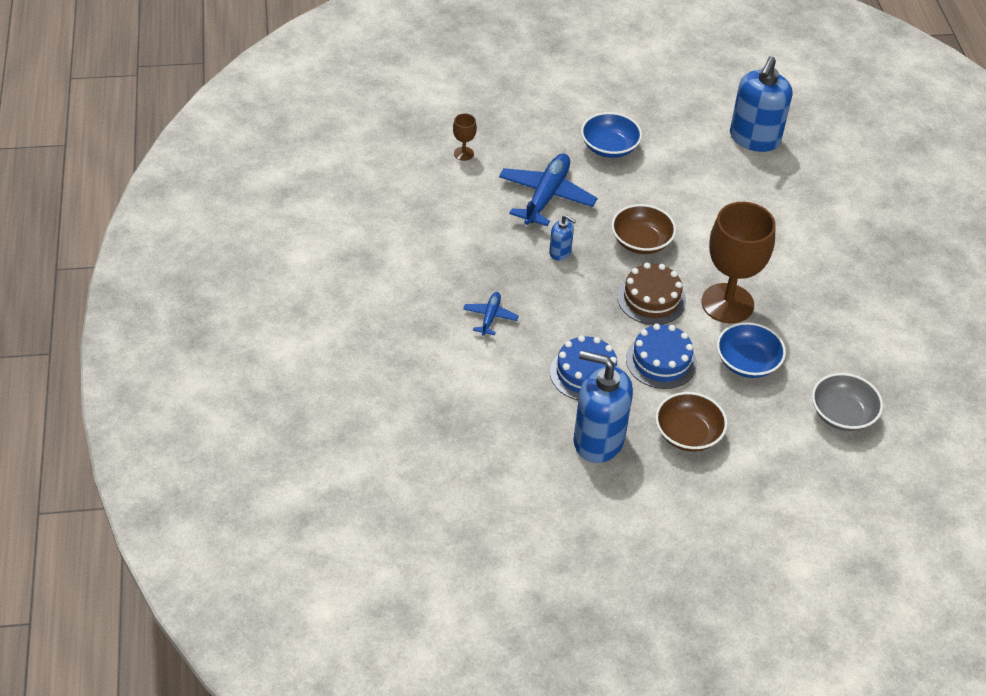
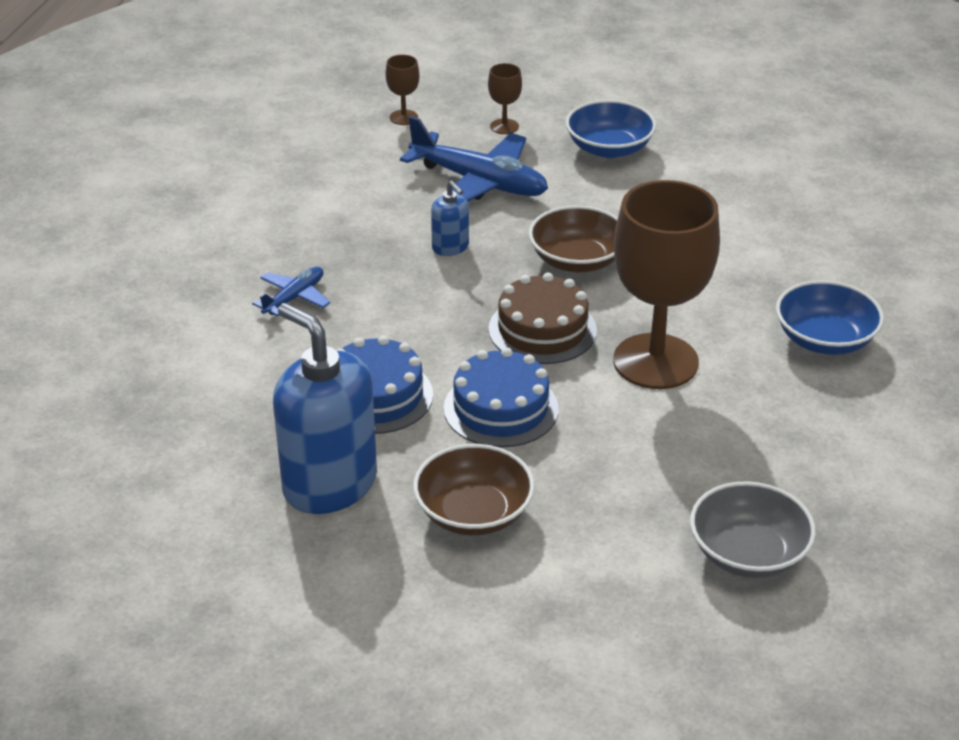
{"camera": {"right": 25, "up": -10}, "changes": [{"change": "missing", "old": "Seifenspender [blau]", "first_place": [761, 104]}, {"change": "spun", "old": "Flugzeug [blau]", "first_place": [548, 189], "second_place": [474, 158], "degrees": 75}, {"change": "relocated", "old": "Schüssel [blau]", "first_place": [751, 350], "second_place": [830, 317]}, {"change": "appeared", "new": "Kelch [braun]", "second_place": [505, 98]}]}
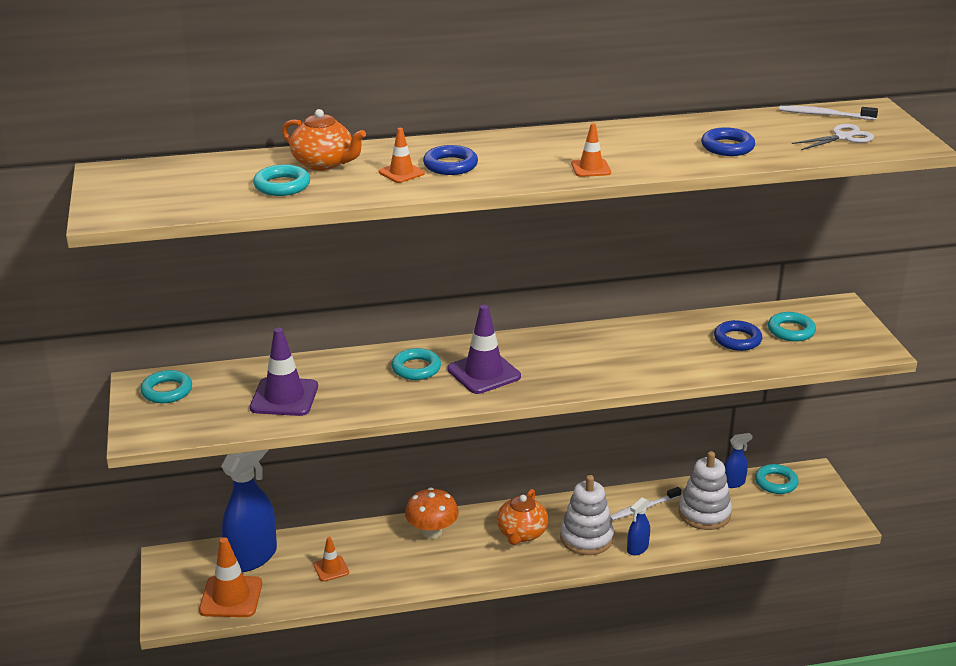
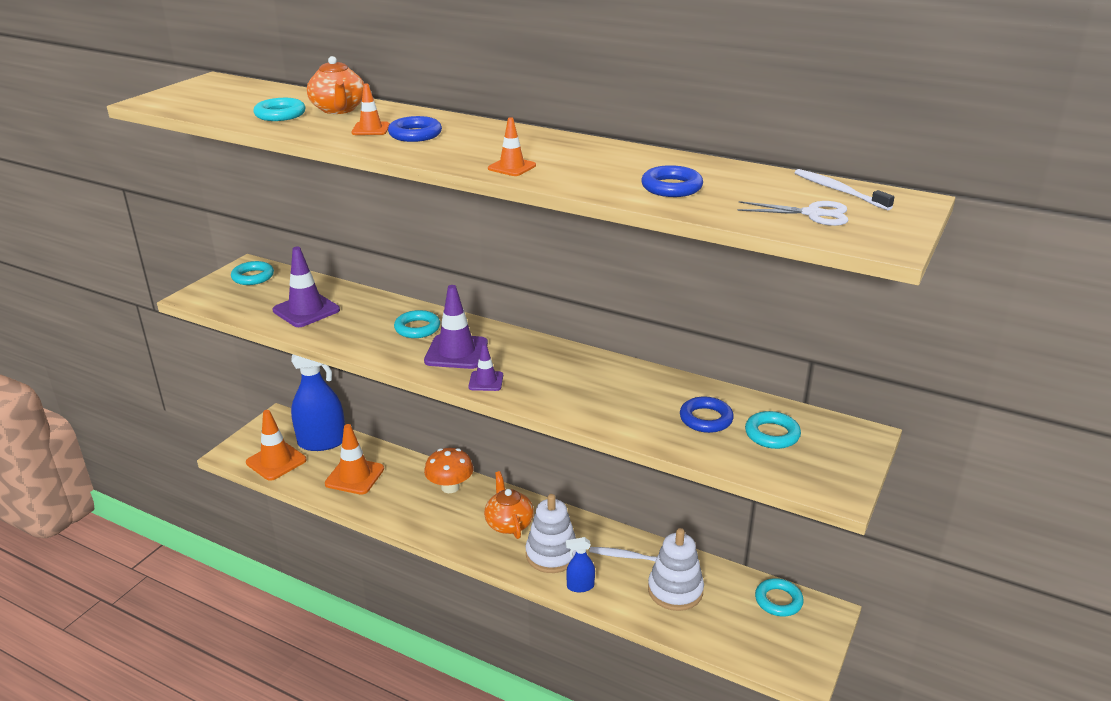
{"camera": {"right": 40, "up": 0}, "changes": [{"change": "missing", "old": "Sprühflasche [blau]", "first_place": [738, 460]}, {"change": "spun", "old": "Teekanne [orange]", "first_place": [522, 517], "second_place": [509, 505], "degrees": 105}, {"change": "size", "old": "Leitkegel [orange]", "first_place": [331, 559], "second_place": [354, 459], "factor": 1.8}, {"change": "appeared", "new": "Leitkegel [lila]", "second_place": [486, 367]}]}
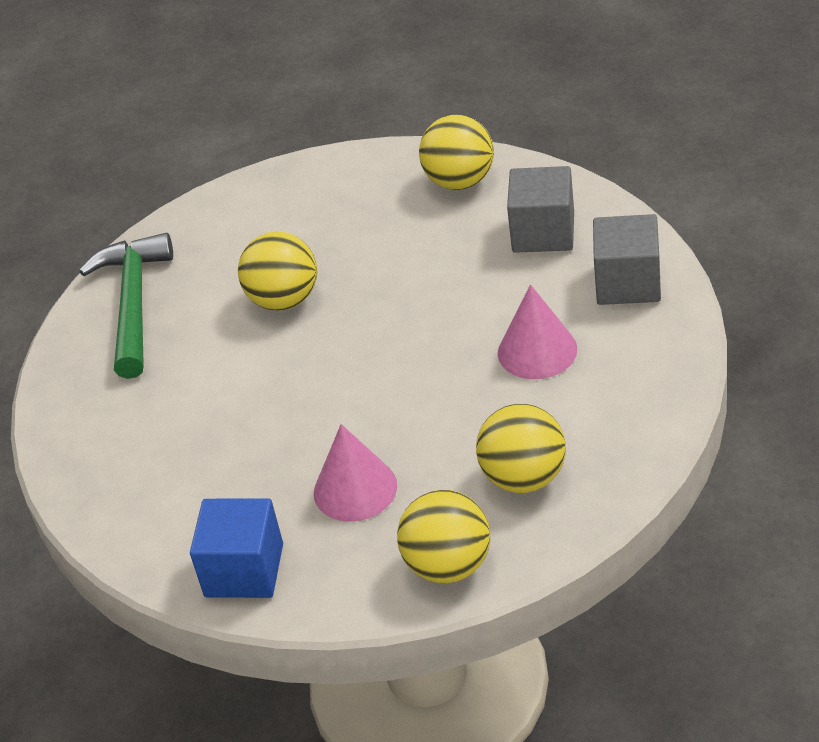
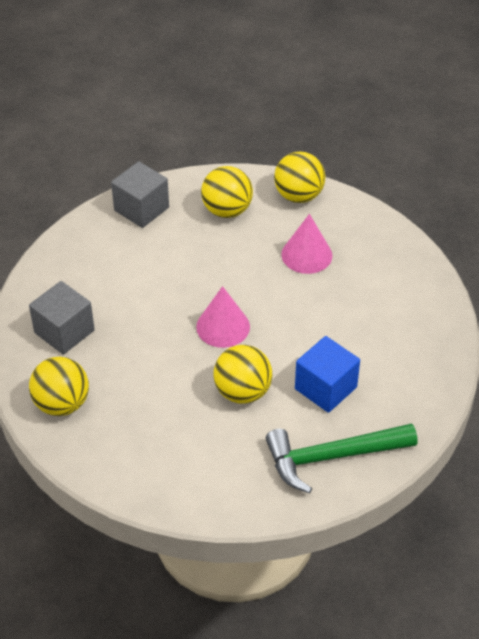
{"camera": {"right": -150, "up": 5}, "changes": [{"change": "relocated", "old": "Kubus [grau]", "first_place": [627, 259], "second_place": [140, 194]}, {"change": "spun", "old": "Hammer [grün]", "first_place": [126, 306], "second_place": [341, 458], "degrees": 45}, {"change": "relocated", "old": "Kegel [rosa]", "first_place": [537, 332], "second_place": [223, 317]}, {"change": "relocated", "old": "Kubus [blau]", "first_place": [236, 548], "second_place": [327, 374]}]}
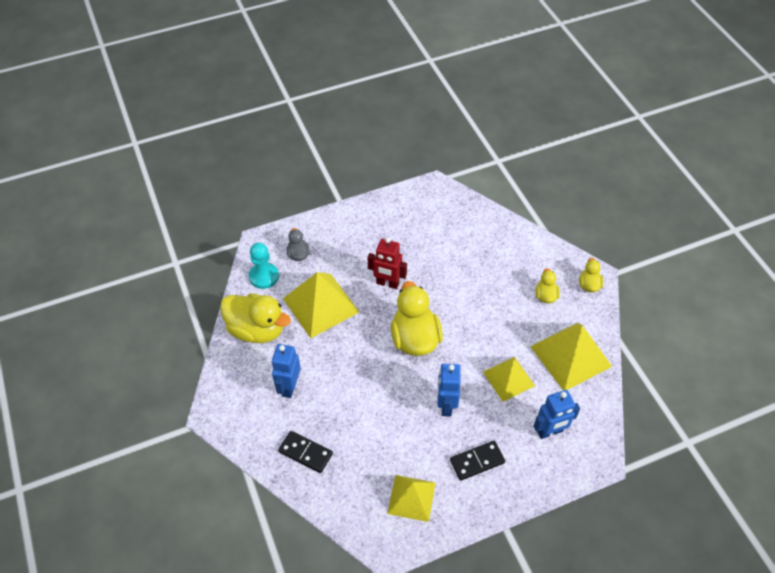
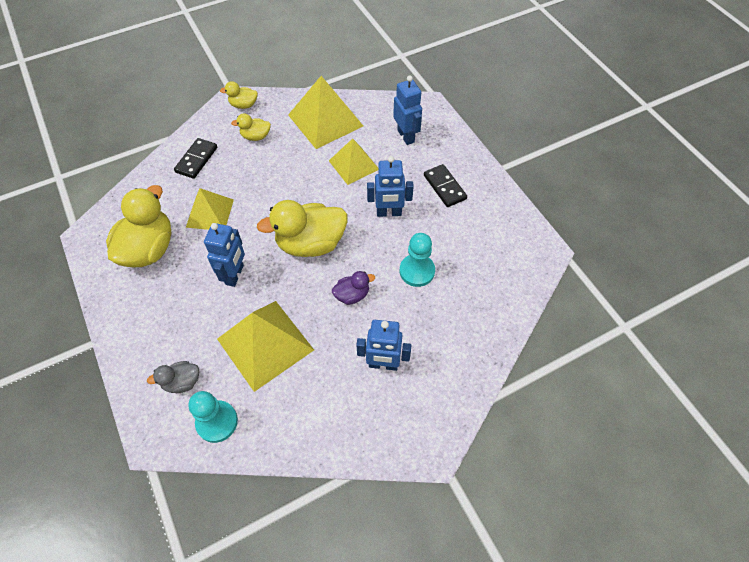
{"camera": {"right": -95, "up": 5}, "changes": [{"change": "colour", "old": "Roboter [rot]", "new": "Roboter [blau]", "first_place": [387, 263], "second_place": [224, 255]}, {"change": "relocated", "old": "Ente [gelb]", "first_place": [255, 318], "second_place": [139, 226]}, {"change": "relocated", "old": "Dominostein [schwarz]", "first_place": [305, 452], "second_place": [195, 158]}, {"change": "relocated", "old": "Pyramide [gelb]", "first_place": [411, 498], "second_place": [210, 209]}, {"change": "appeared", "new": "Bauer [türkis]", "second_place": [417, 260]}, {"change": "appeared", "new": "Ente [lila]", "second_place": [353, 288]}]}
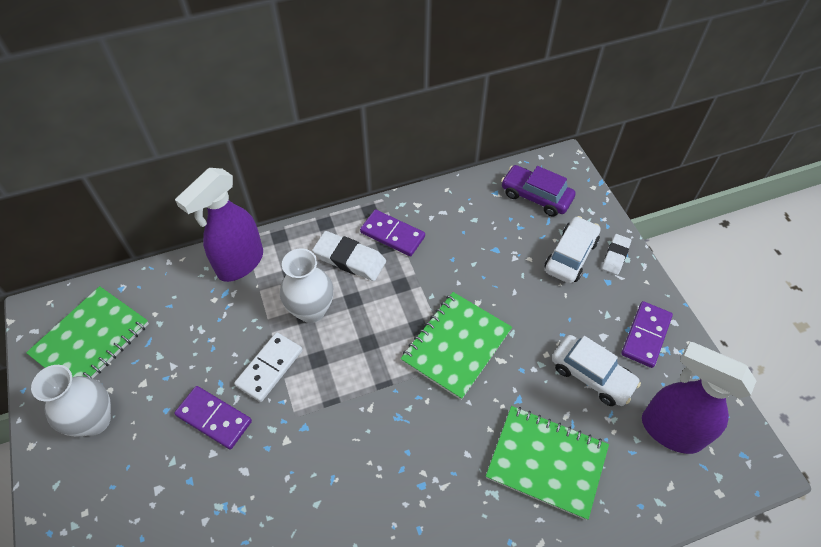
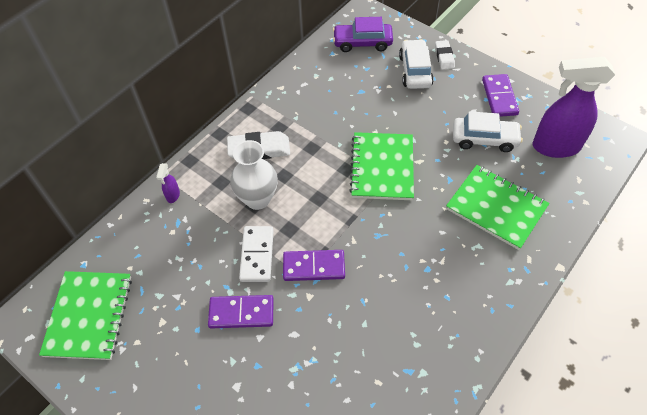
{"camera": {"right": -30, "up": 0}, "changes": [{"change": "size", "old": "Sprühflasche [lila]", "first_place": [219, 225], "second_place": [168, 183], "factor": 0.4}, {"change": "relocated", "old": "Dominostein [lila]", "first_place": [392, 232], "second_place": [314, 265]}, {"change": "missing", "old": "Vase [weiß]", "first_place": [71, 400]}, {"change": "spun", "old": "Notizbuch [grün]", "first_place": [547, 463], "second_place": [497, 207], "degrees": 45}]}
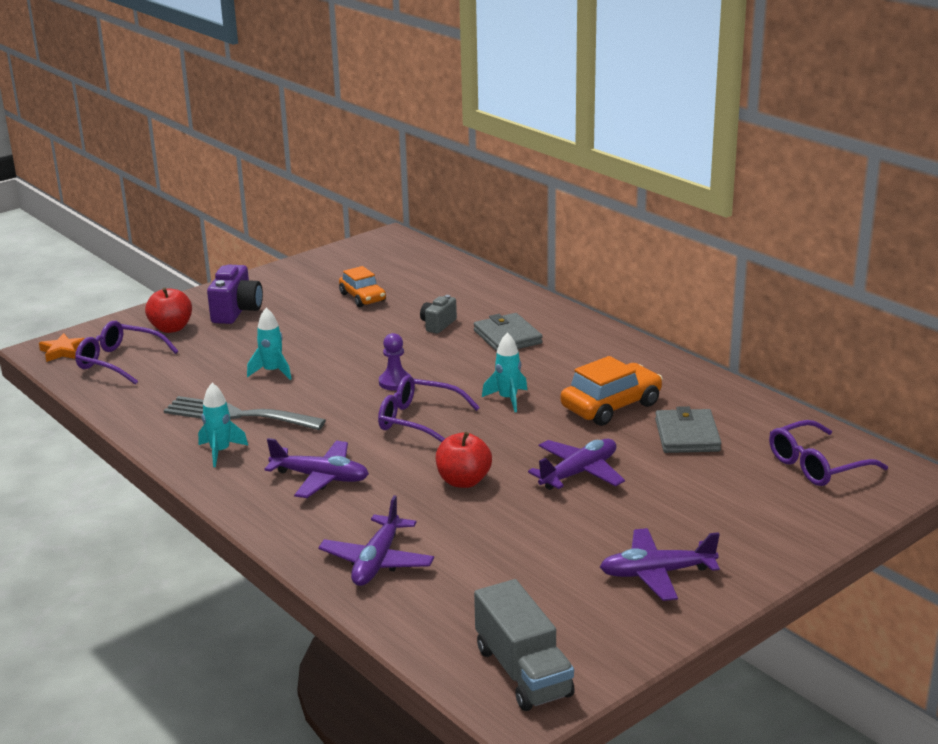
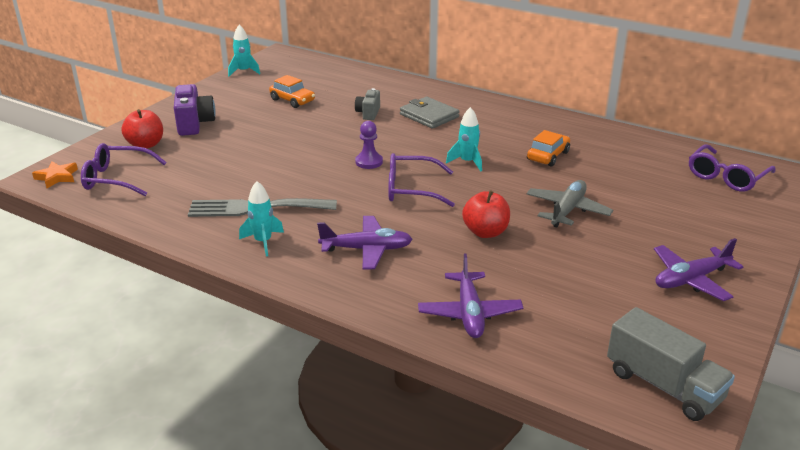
{"camera": {"right": -20, "up": 5}, "changes": [{"change": "relocated", "old": "Rakete [türkis]", "first_place": [269, 344], "second_place": [244, 50]}, {"change": "size", "old": "Auto [orange]", "first_place": [612, 391], "second_place": [548, 148], "factor": 0.66}, {"change": "missing", "old": "Geldbörse [grau]", "first_place": [688, 429]}, {"change": "colour", "old": "Flugzeug [lila]", "new": "Flugzeug [grau]", "first_place": [576, 464], "second_place": [569, 203]}]}
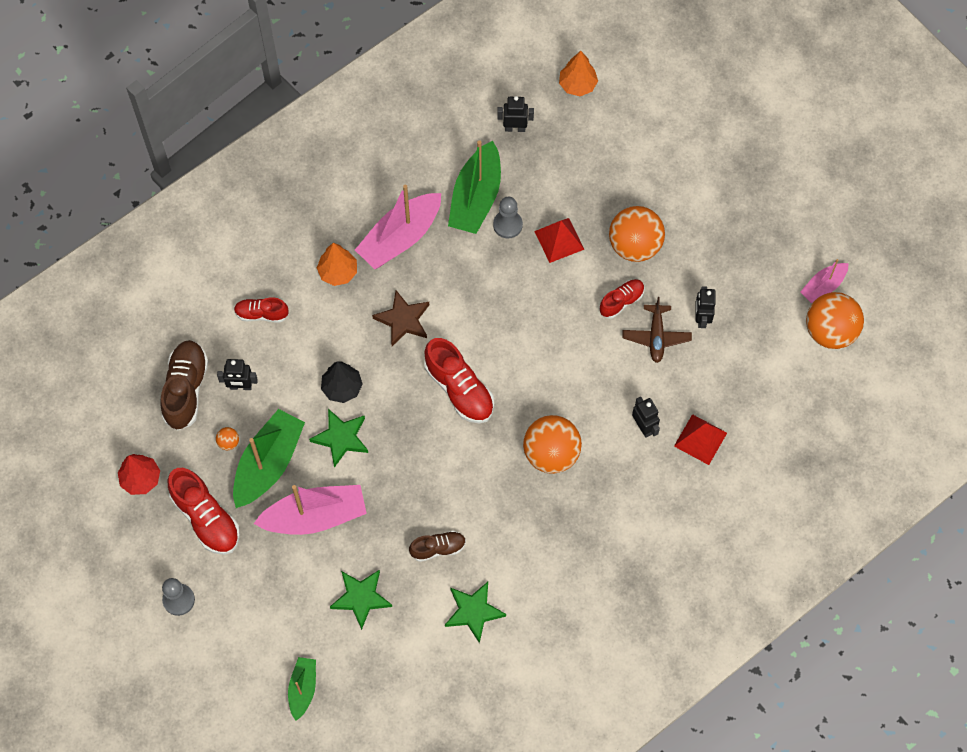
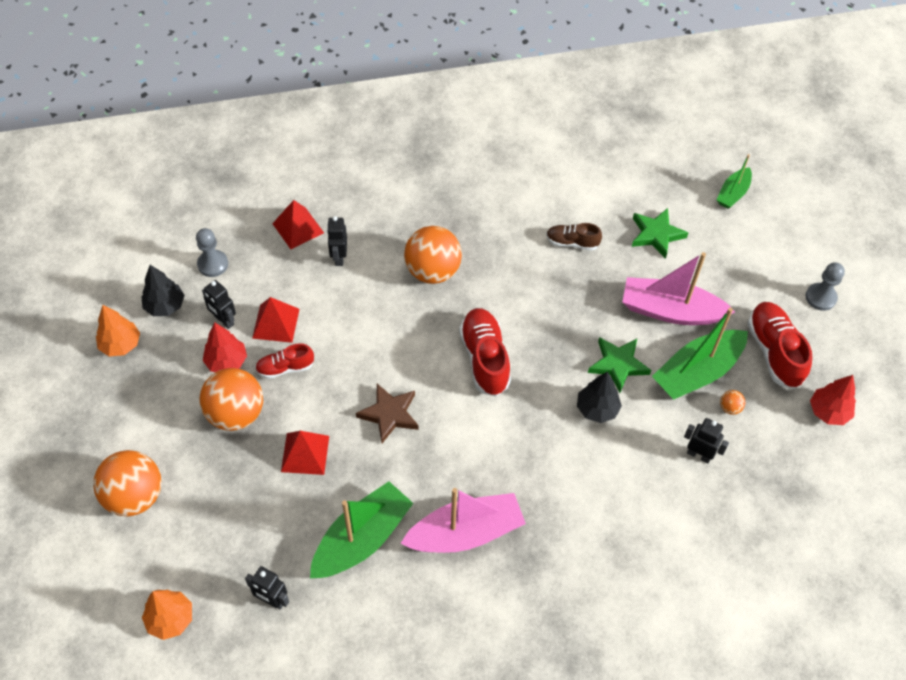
{"camera": {"right": -155, "up": -10}, "changes": [{"change": "relocated", "old": "Bauer [grau]", "first_place": [508, 217], "second_place": [212, 252]}, {"change": "relocated", "old": "Baum [orange]", "first_place": [337, 264], "second_place": [118, 330]}, {"change": "missing", "old": "Boot [rosa]", "first_place": [824, 281]}, {"change": "spun", "old": "Roboter [schwarz]", "first_place": [706, 307], "second_place": [219, 304], "degrees": 105}, {"change": "relocated", "old": "Stern [braun]", "first_place": [400, 318], "second_place": [387, 413]}, {"change": "relocated", "old": "Ball [orange]", "first_place": [835, 320], "second_place": [127, 483]}, {"change": "missing", "old": "Schuh [rot]", "first_place": [261, 309]}, {"change": "exchanged", "old": "Flugzeug [braun]", "new": "Pyramide [rot]", "first_place": [657, 330], "second_place": [276, 320]}, {"change": "missing", "old": "Schuh [braun]", "first_place": [184, 385]}, {"change": "missing", "old": "Stern [grün]", "first_place": [475, 612]}, {"change": "appeared", "new": "Baum [schwarz]", "second_place": [163, 290]}, {"change": "appeared", "new": "Baum [rot]", "second_place": [225, 347]}]}
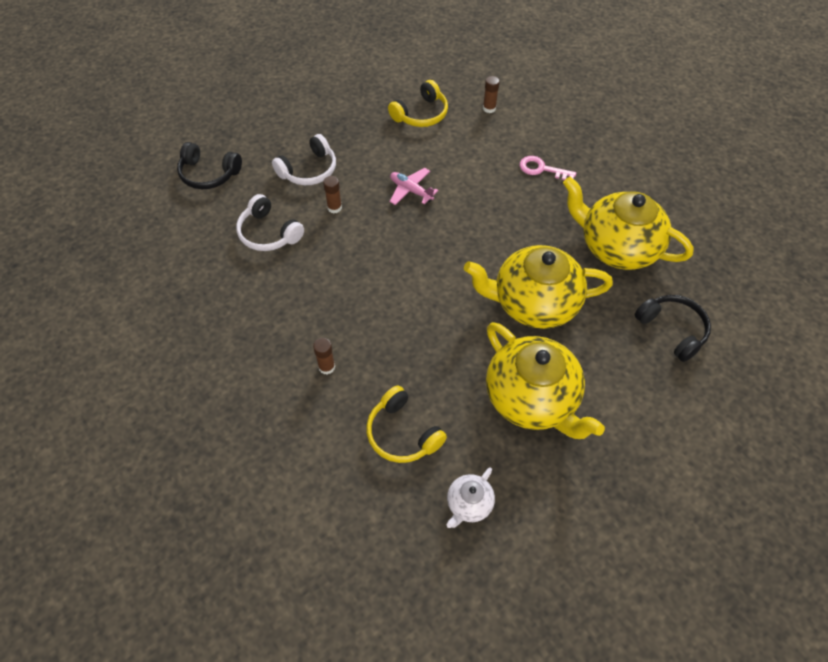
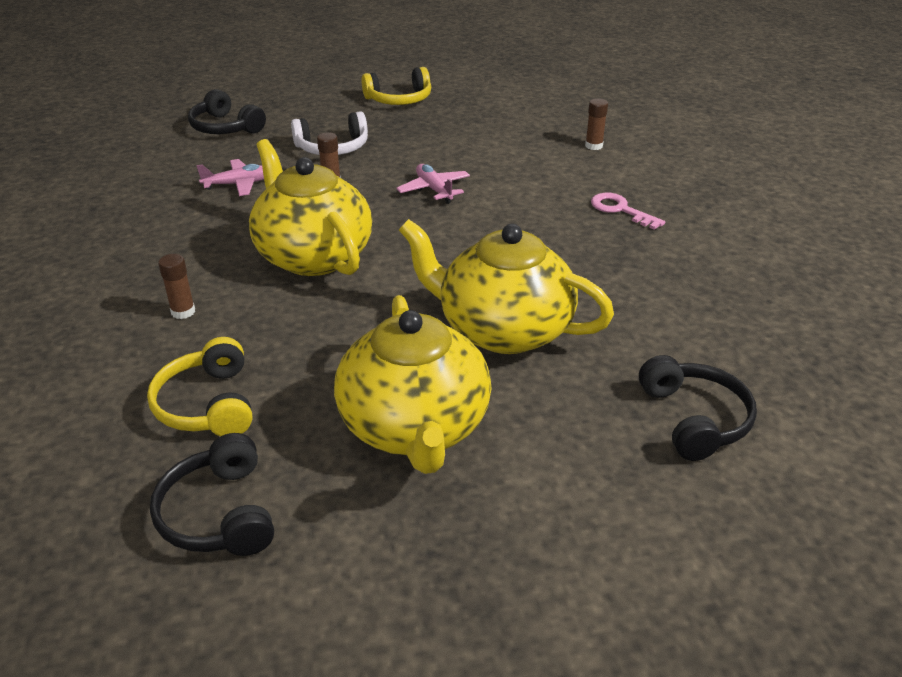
{"camera": {"right": 25, "up": -20}, "changes": [{"change": "relocated", "old": "Kopfhörer [gelb]", "first_place": [418, 103], "second_place": [396, 86]}, {"change": "relocated", "old": "Teekanne [gelb]", "first_place": [628, 223], "second_place": [310, 207]}, {"change": "exchanged", "old": "Kopfhörer [weiß]", "new": "Flugzeug [rosa]", "first_place": [270, 222], "second_place": [230, 177]}, {"change": "exchanged", "old": "Teekanne [weiß]", "new": "Kopfhörer [schwarz]", "first_place": [470, 497], "second_place": [212, 494]}]}
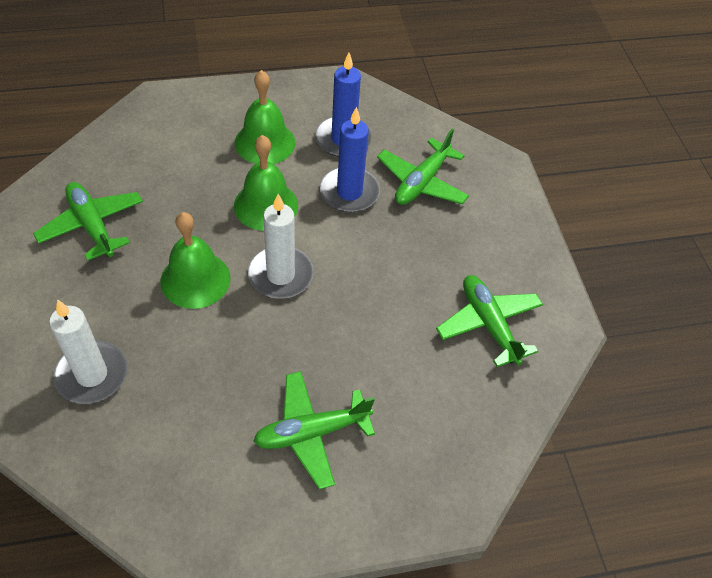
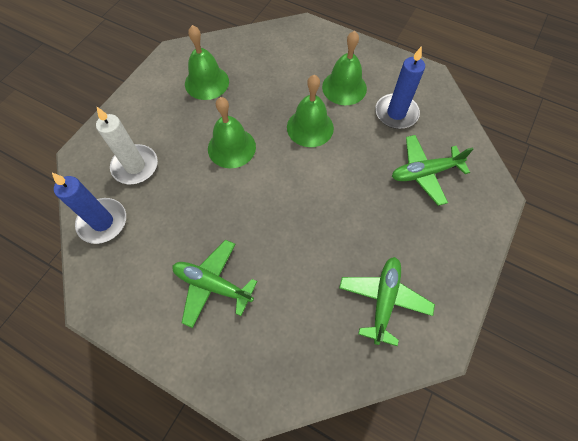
{"camera": {"right": 45, "up": 10}, "changes": [{"change": "relocated", "old": "Kerze [blau]", "first_place": [350, 159], "second_place": [89, 208]}, {"change": "exchanged", "old": "Flugzeug [grün]", "new": "Glocke [grün]", "first_place": [88, 221], "second_place": [207, 62]}, {"change": "missing", "old": "Kerze [weiß]", "first_place": [280, 246]}]}
